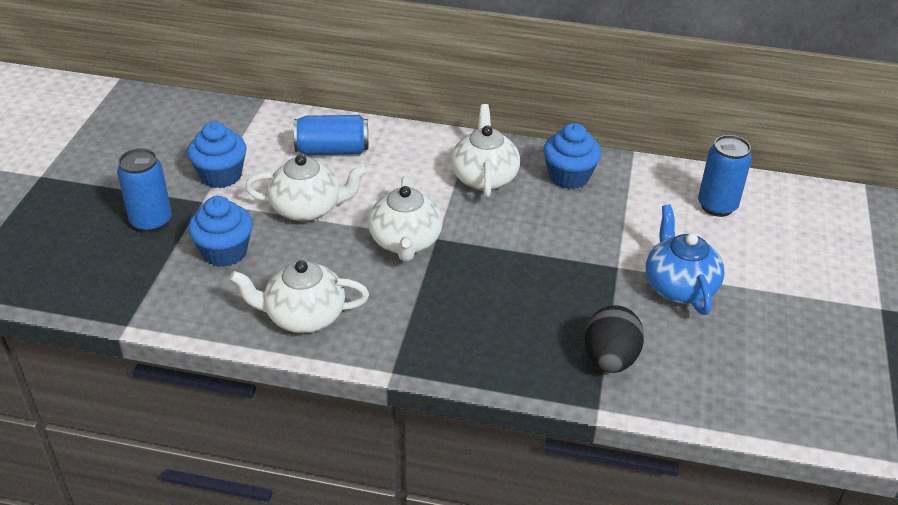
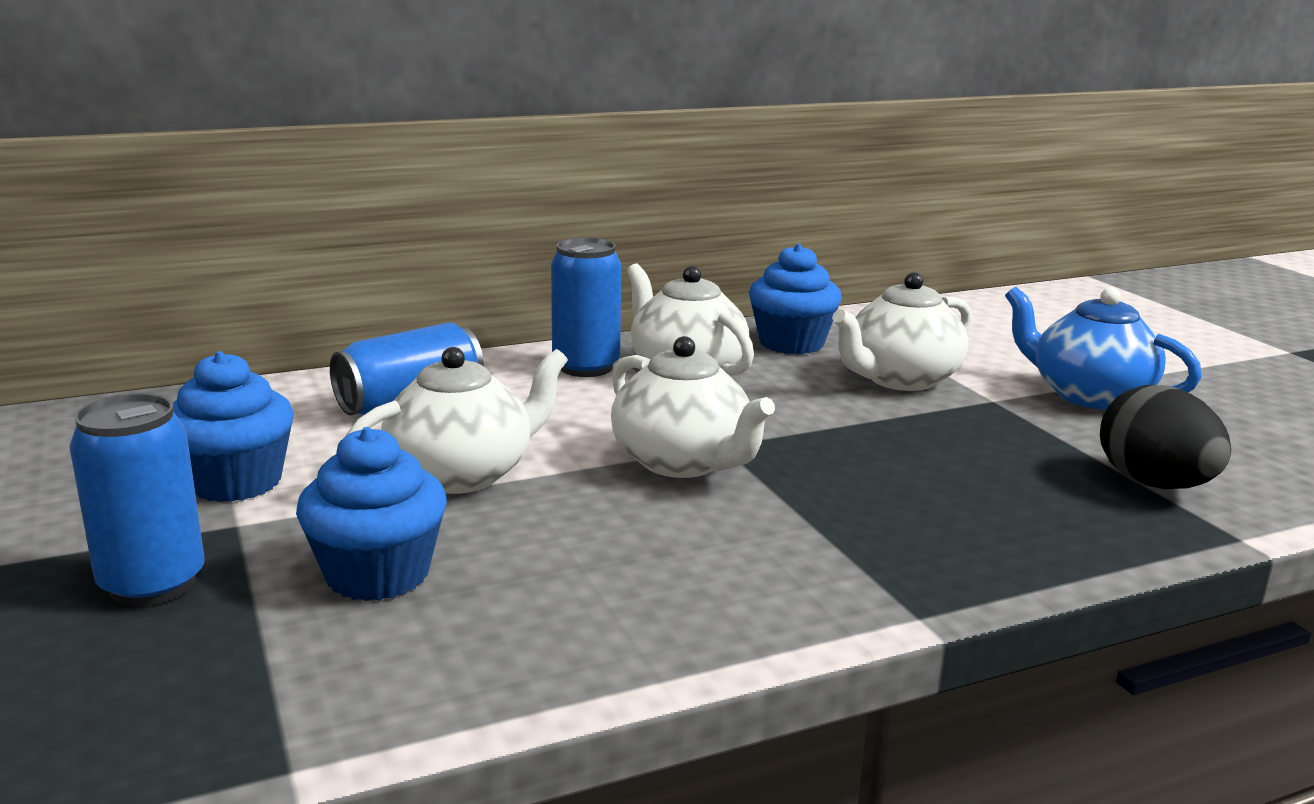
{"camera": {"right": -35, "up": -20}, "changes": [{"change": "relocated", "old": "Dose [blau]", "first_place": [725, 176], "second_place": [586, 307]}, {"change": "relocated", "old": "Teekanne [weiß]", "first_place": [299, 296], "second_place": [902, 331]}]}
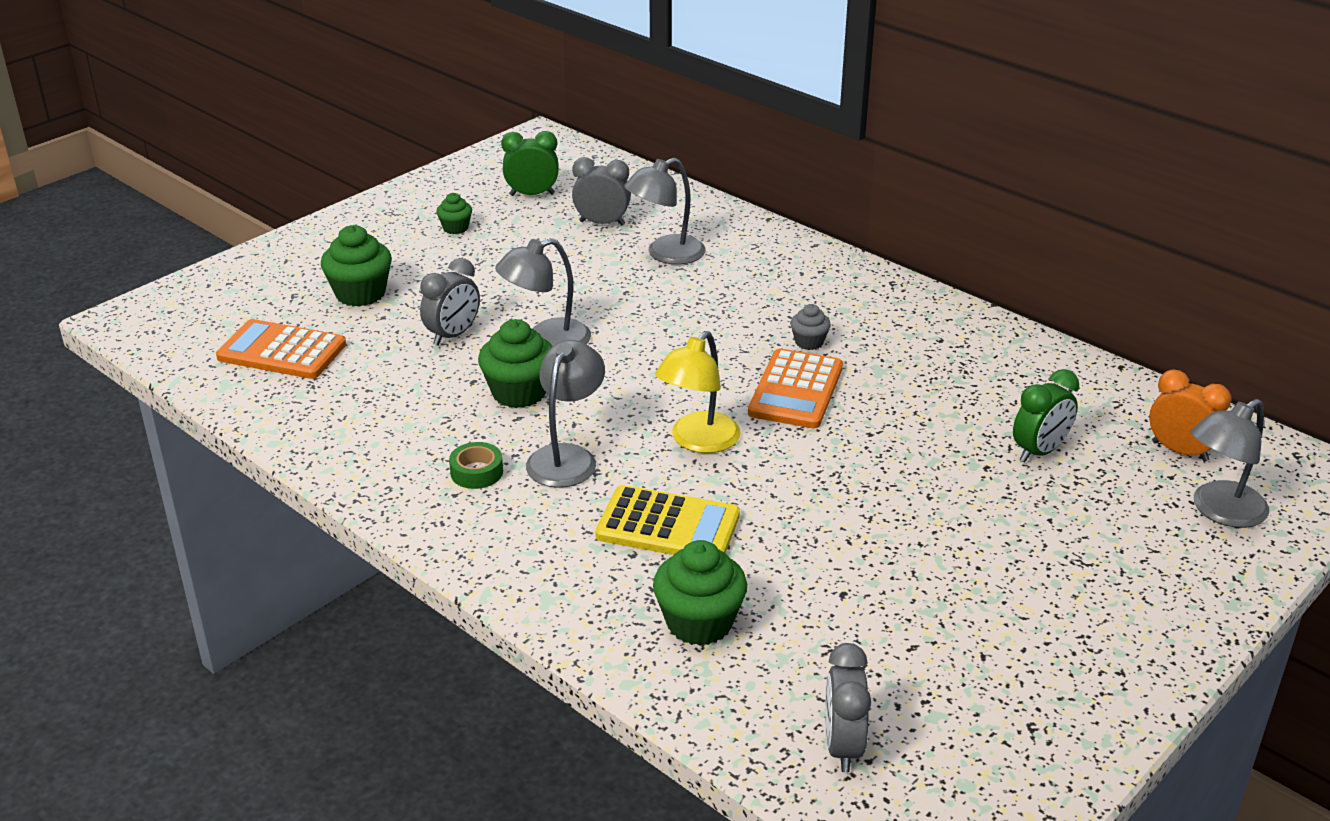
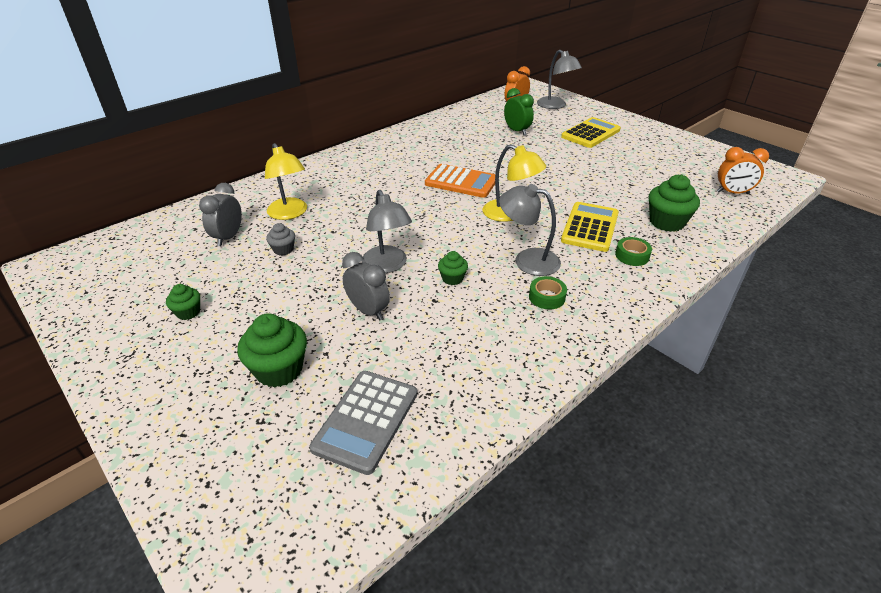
{"camera": {"right": -85, "up": 5}, "changes": [{"change": "missing", "old": "Wecker [grün]", "first_place": [530, 163]}, {"change": "colour", "old": "Lampe [grau]", "new": "Lampe [gelb]", "first_place": [665, 211], "second_place": [286, 181]}, {"change": "relocated", "old": "Muffin [grau]", "first_place": [810, 327], "second_place": [280, 239]}, {"change": "colour", "old": "Taschenrechner [orange]", "new": "Taschenrechner [grau]", "first_place": [281, 349], "second_place": [363, 423]}, {"change": "size", "old": "Muffin [grün]", "first_place": [515, 363], "second_place": [453, 268], "factor": 0.55}, {"change": "colour", "old": "Wecker [grau]", "new": "Wecker [orange]", "first_place": [848, 708], "second_place": [743, 170]}, {"change": "appeared", "new": "Taschenrechner [gelb]", "second_place": [591, 132]}, {"change": "appeared", "new": "Klebeband [grün]", "second_place": [633, 251]}]}
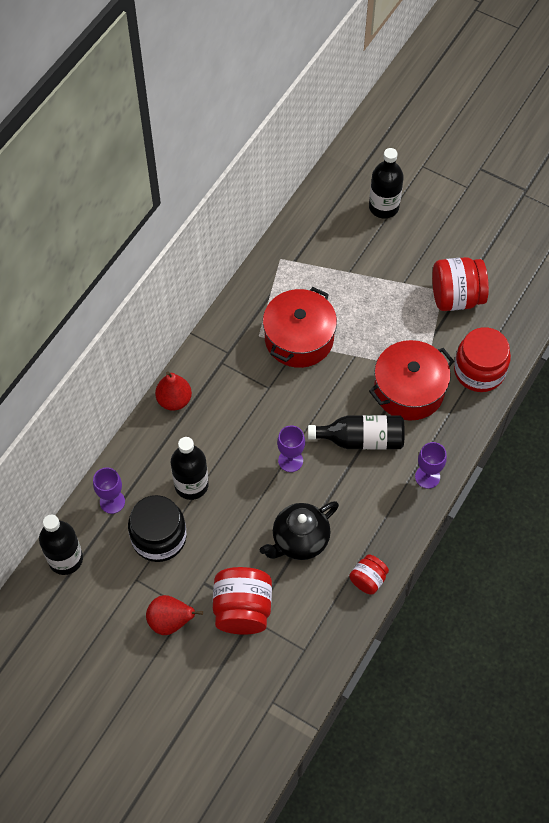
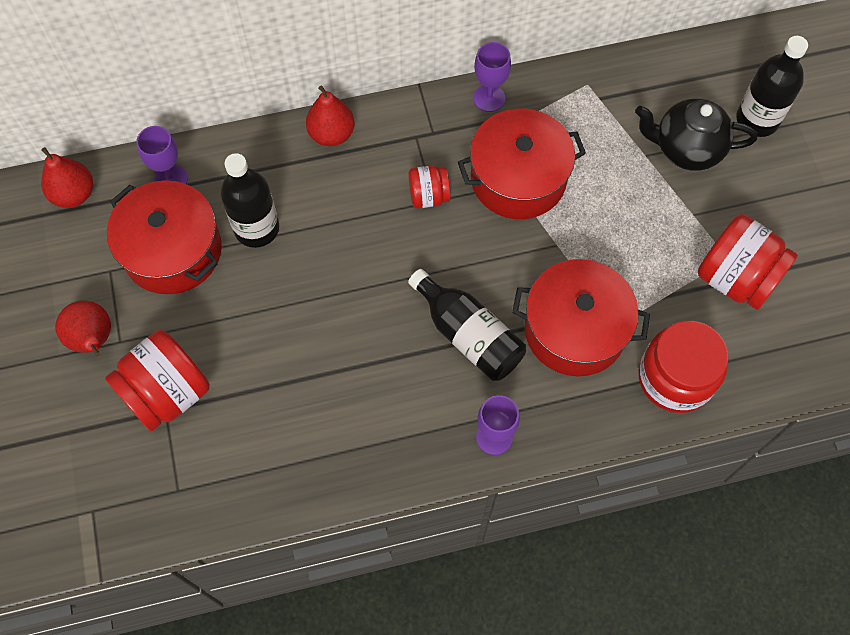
{"camera": {"right": 45, "up": 5}, "changes": [{"change": "relocated", "old": "Kelch [lila]", "first_place": [291, 448], "second_place": [492, 77]}, {"change": "exchanged", "old": "Einmachglas [schwarz]", "new": "Kochtopf [rot]", "first_place": [157, 528], "second_place": [164, 237]}, {"change": "relocated", "old": "Teekanne [schwarz]", "first_place": [299, 530], "second_place": [696, 134]}, {"change": "exchanged", "old": "Flasche [schwarz]", "new": "Birne [rot]", "first_place": [61, 545], "second_place": [67, 177]}, {"change": "relocated", "old": "Einmachglas [rot]", "first_place": [369, 574], "second_place": [429, 186]}]}
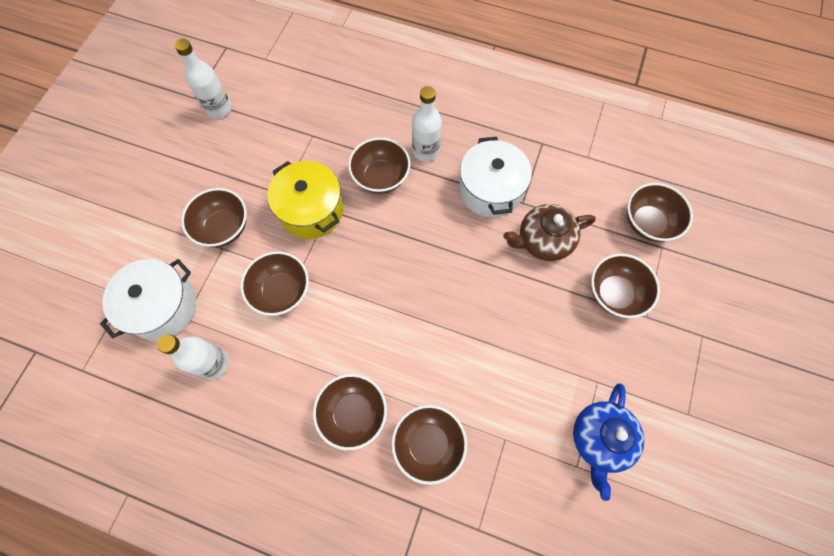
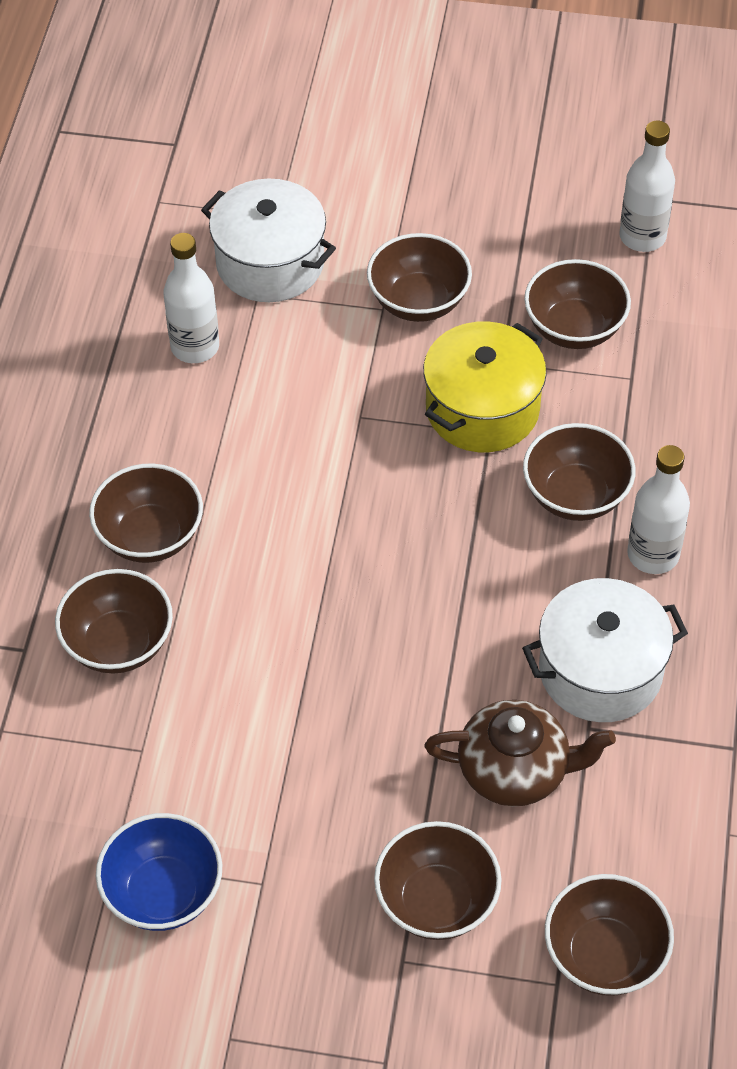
{"camera": {"right": 80, "up": -15}, "changes": [{"change": "spun", "old": "Teekanne [braun]", "first_place": [549, 232], "second_place": [520, 753], "degrees": 120}, {"change": "relocated", "old": "Schüssel [braun]", "first_place": [274, 283], "second_place": [577, 304]}, {"change": "exchanged", "old": "Teekanne [blau]", "new": "Schüssel [blau]", "first_place": [608, 442], "second_place": [159, 872]}]}
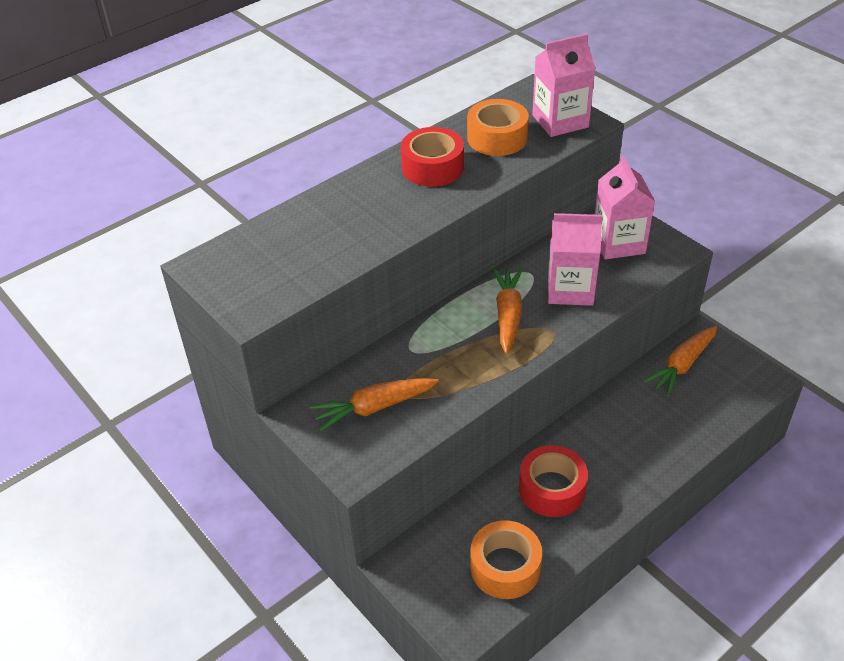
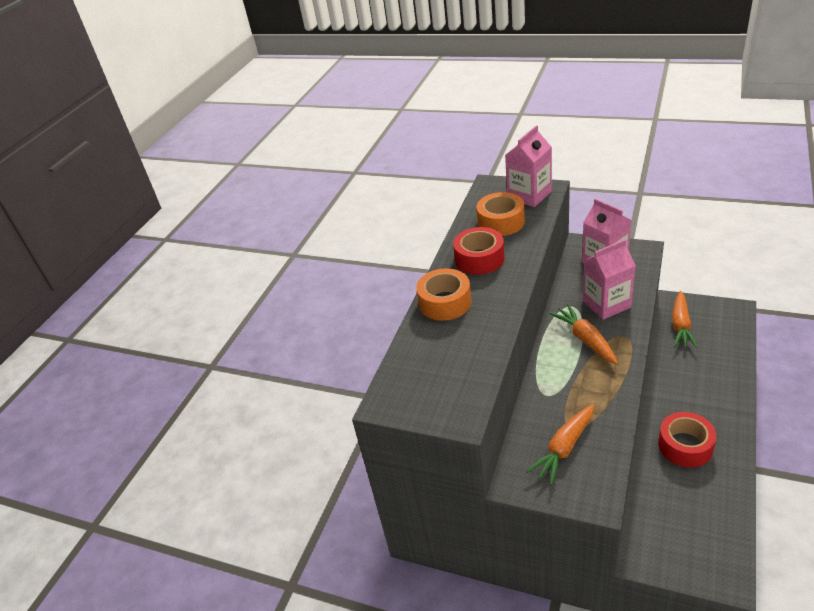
{"camera": {"right": -25, "up": -5}, "changes": [{"change": "relocated", "old": "Klebeband [orange]", "first_place": [506, 559], "second_place": [443, 294]}]}
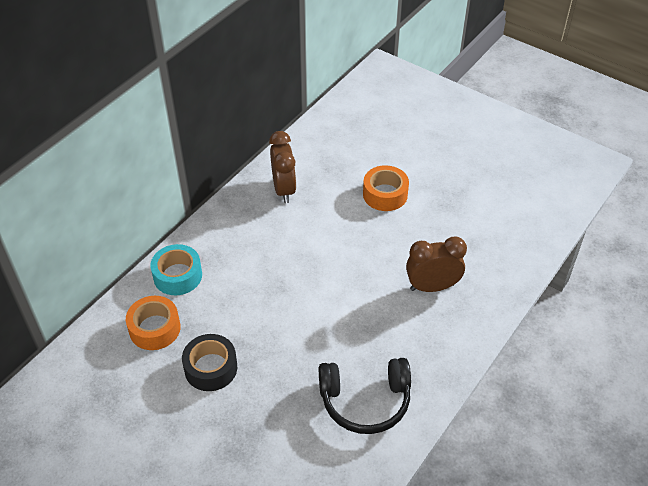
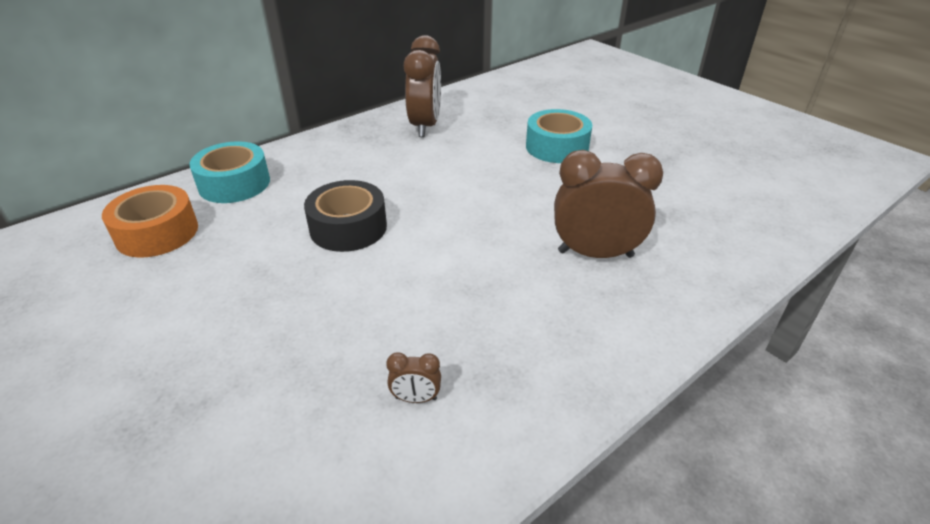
{"camera": {"right": 15, "up": -10}, "changes": [{"change": "colour", "old": "Klebeband [orange]", "new": "Klebeband [türkis]", "first_place": [386, 188], "second_place": [559, 136]}, {"change": "relocated", "old": "Klebeband [schwarz]", "first_place": [209, 362], "second_place": [345, 216]}, {"change": "exchanged", "old": "Kopfhörer [schwarz]", "new": "Wecker [braun]", "first_place": [365, 396], "second_place": [413, 377]}]}
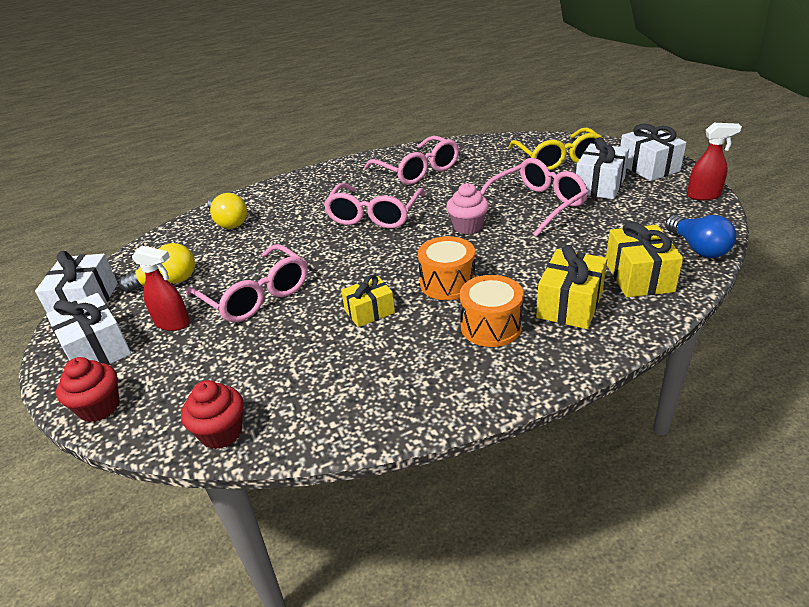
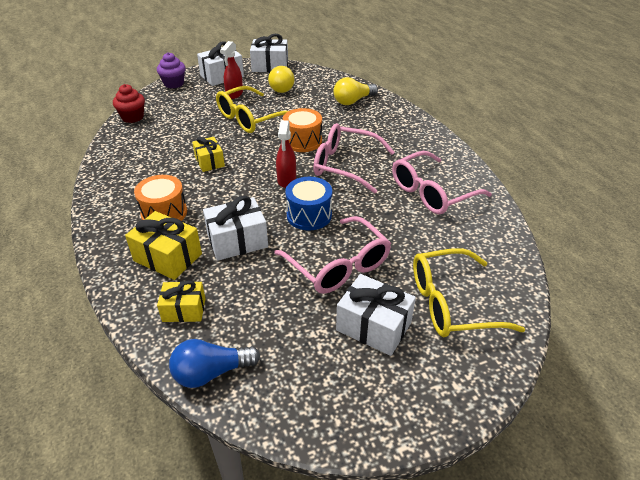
{"camera": {"right": 90, "up": 5}, "changes": [{"change": "relocated", "old": "Sprühflasche [rot]", "first_place": [714, 162], "second_place": [286, 154]}, {"change": "relocated", "old": "Geschenk [weiß]", "first_place": [653, 152], "second_place": [235, 228]}, {"change": "exchanged", "old": "Muffin [rosa]", "new": "Trommel [blau]", "first_place": [467, 208], "second_place": [308, 203]}, {"change": "size", "old": "Geschenk [gelb]", "first_place": [645, 259], "second_place": [181, 301], "factor": 0.65}, {"change": "relocated", "old": "Trommel [orange]", "first_place": [446, 268], "second_place": [302, 130]}, {"change": "colour", "old": "Brille [rosa]", "new": "Brille [gelb]", "first_place": [247, 283], "second_place": [252, 109]}, {"change": "colour", "old": "Muffin [rot]", "new": "Muffin [lila]", "first_place": [88, 389], "second_place": [171, 70]}]}
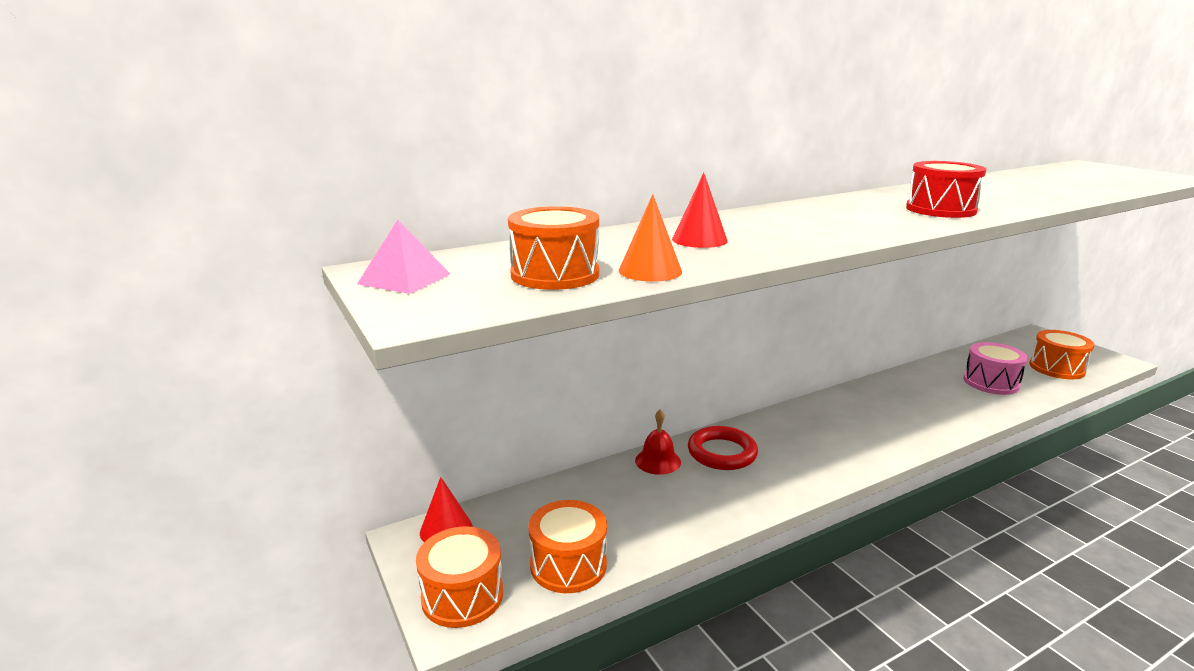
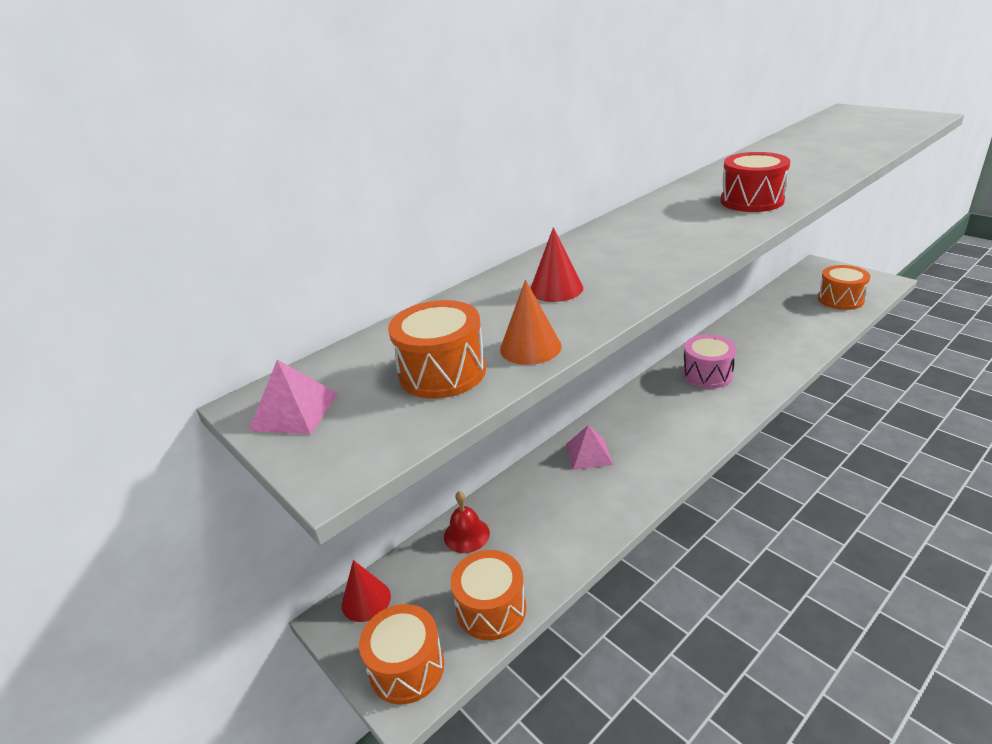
{"camera": {"right": -10, "up": 10}, "changes": [{"change": "relocated", "old": "Trommel [rosa]", "first_place": [995, 368], "second_place": [709, 362]}, {"change": "relocated", "old": "Glocke [rot]", "first_place": [658, 442], "second_place": [467, 522]}, {"change": "exchanged", "old": "Ring [rot]", "new": "Pyramide [rosa]", "first_place": [723, 448], "second_place": [589, 447]}]}
